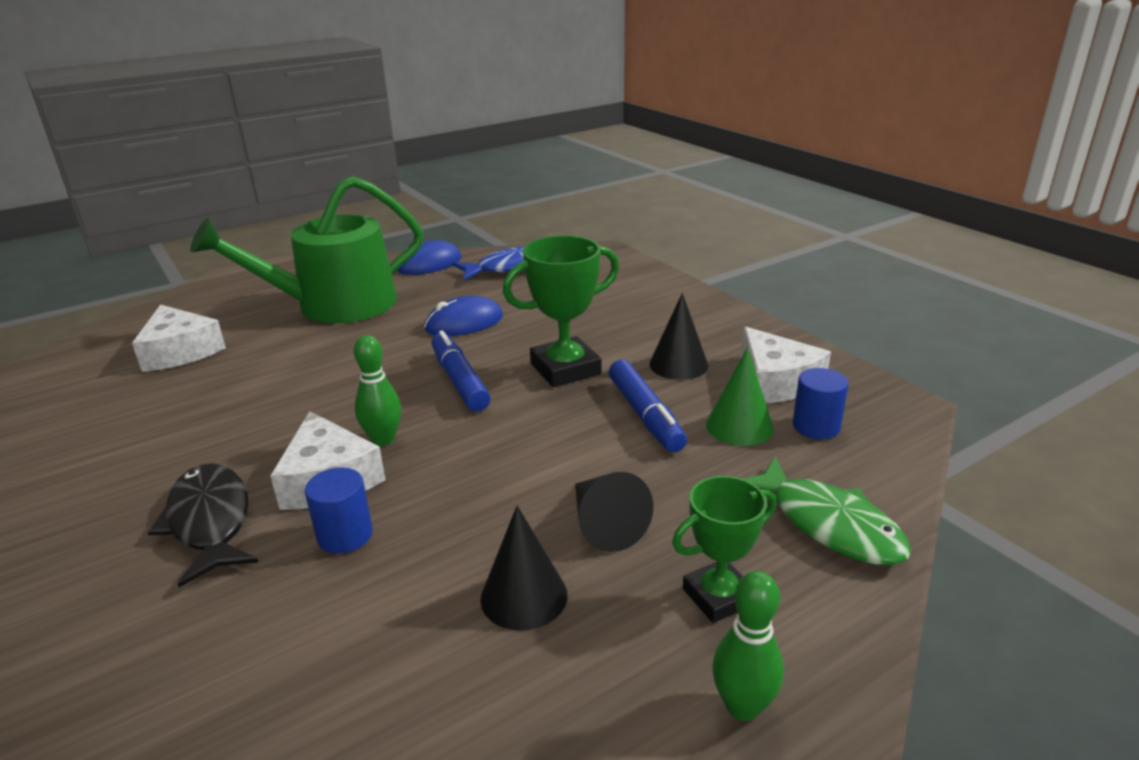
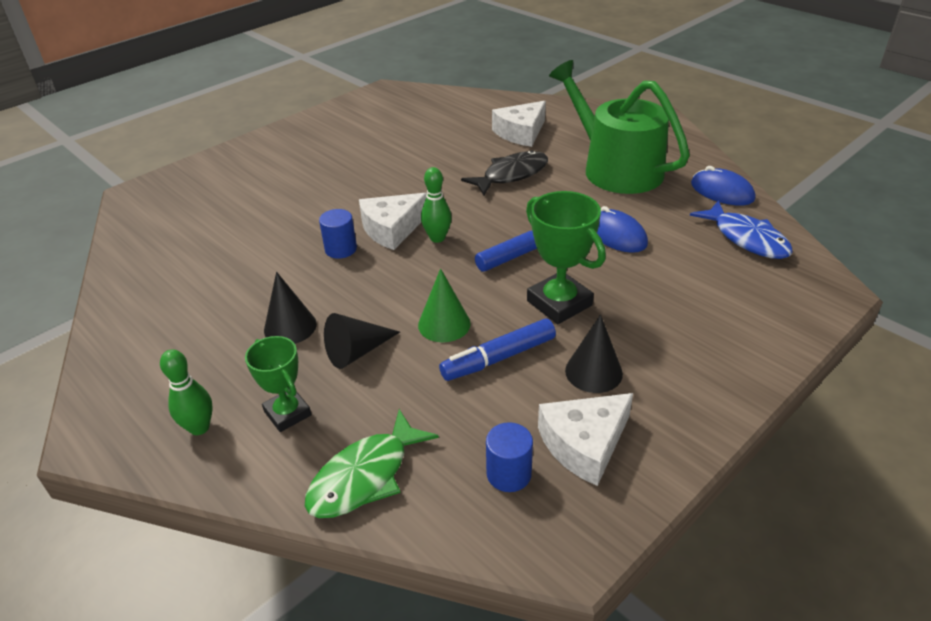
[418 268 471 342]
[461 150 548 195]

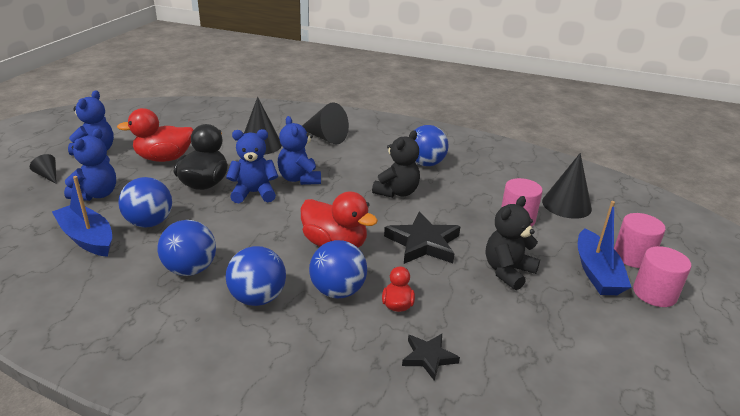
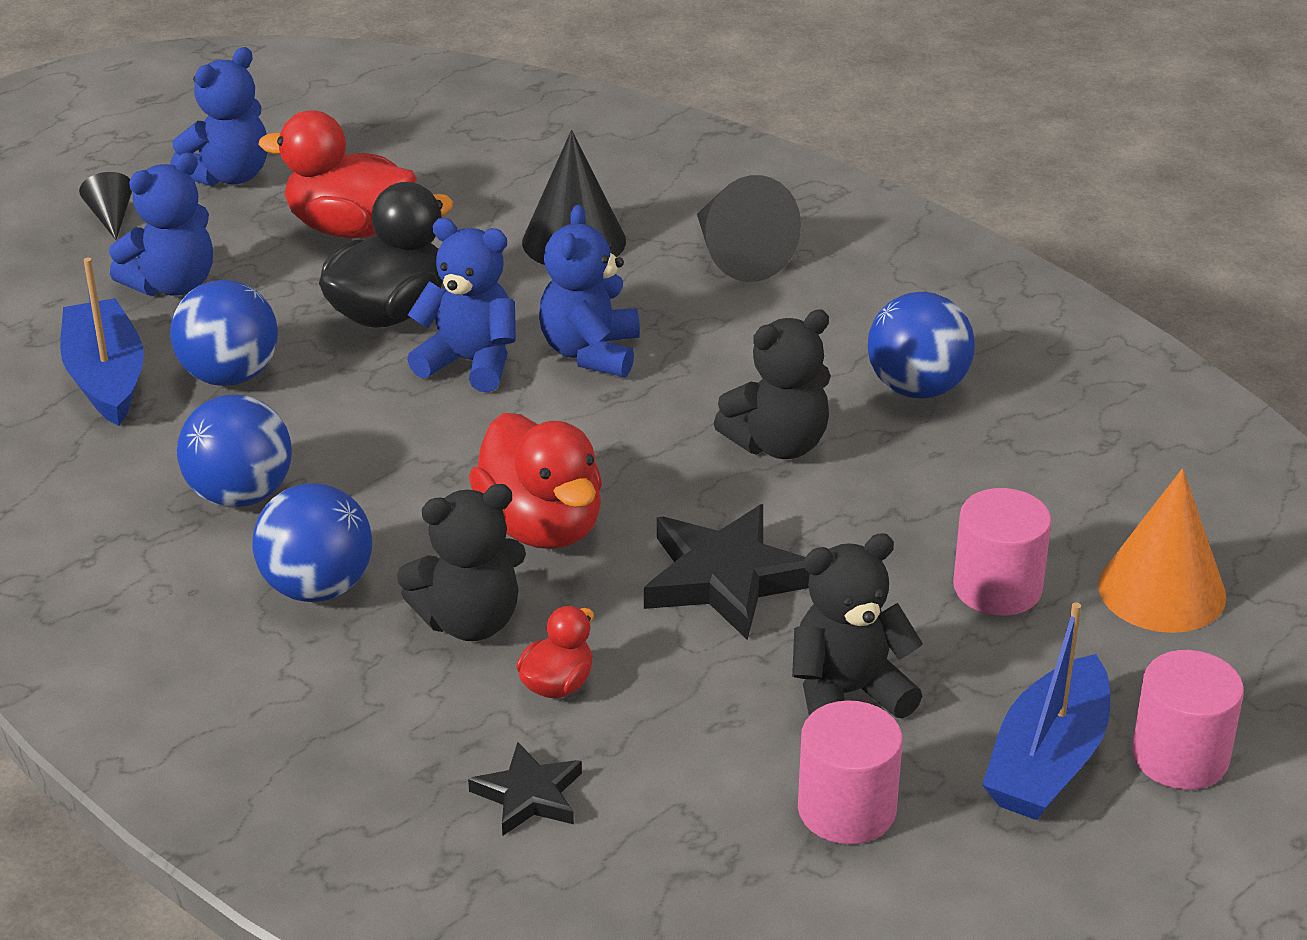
[1098 469 1226 633]
[397 484 526 641]
[798 700 903 844]

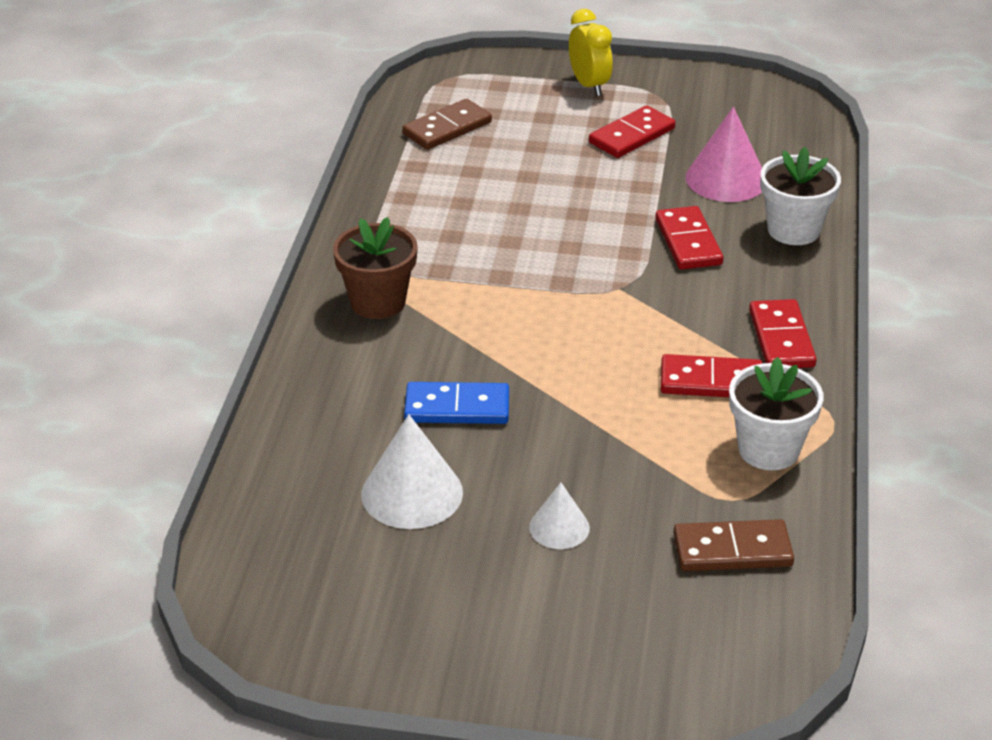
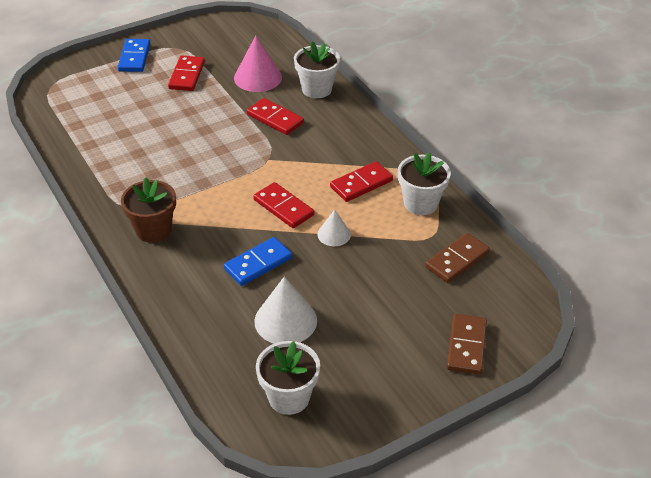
[118 39 151 72]
[447 314 487 375]
[253 182 314 228]
[317 209 351 246]
[256 341 320 415]

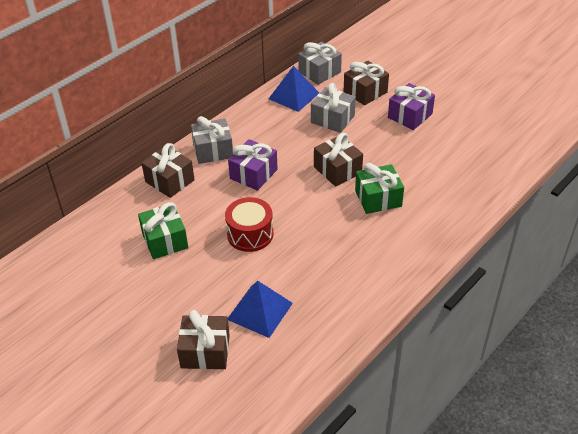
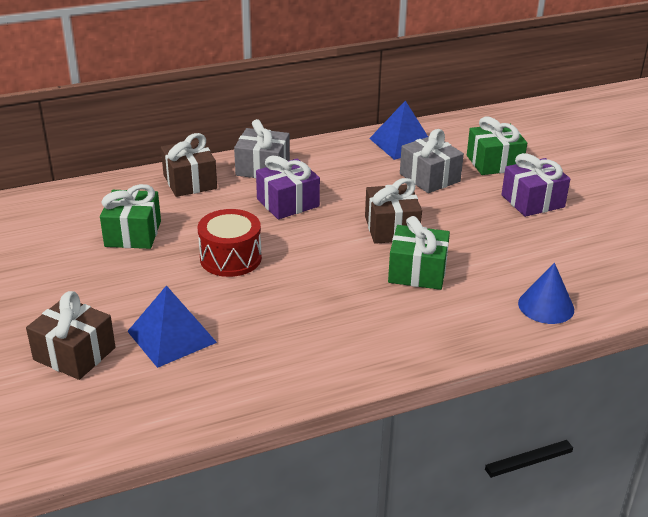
[298 42 342 85] (first image)
[467 116 527 175]
[518 263 574 324]

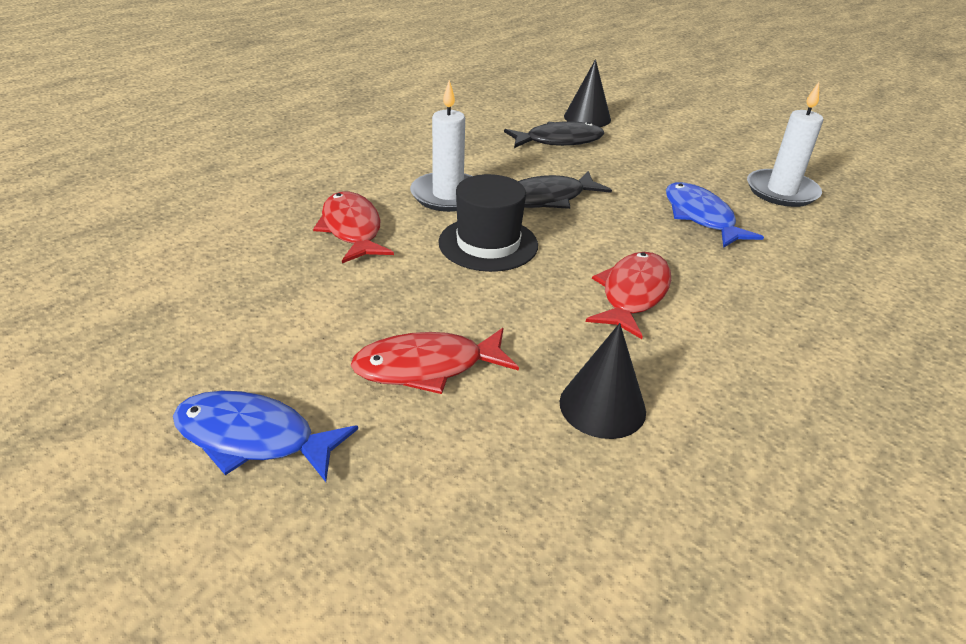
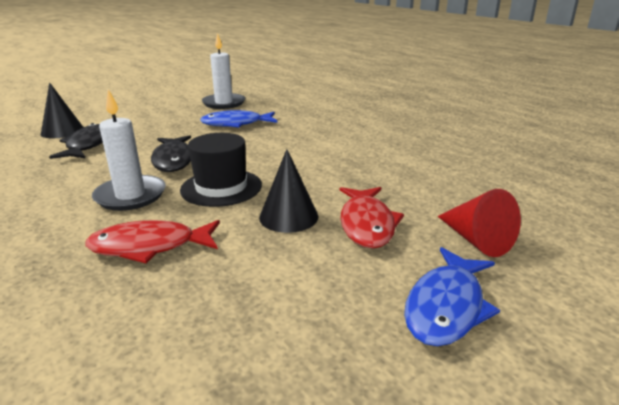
[586 252 671 339] (first image)
[259 149 318 233]
[437 189 521 257]

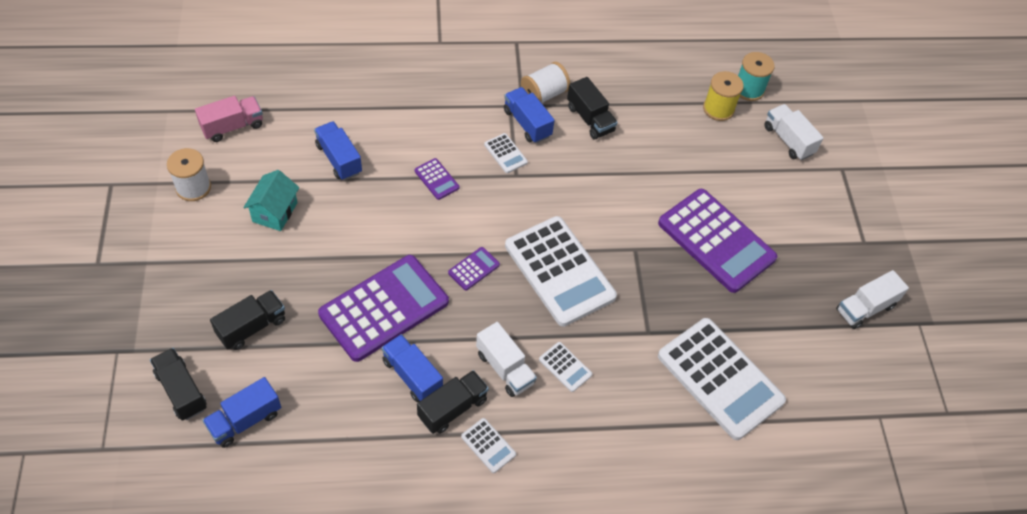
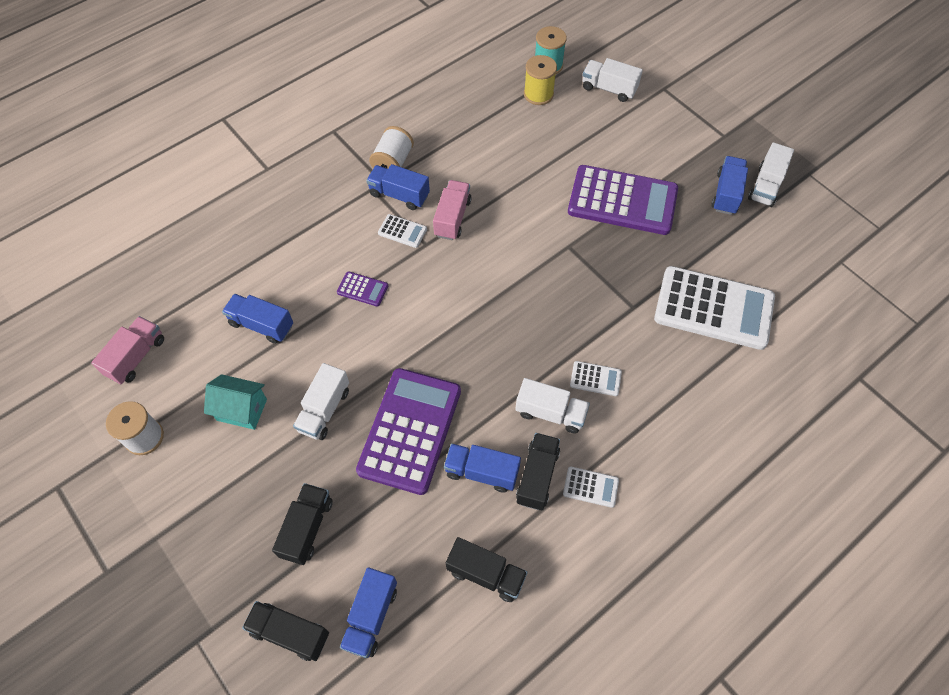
[446 537 527 602]
[204 374 267 430]
[505 216 617 327] (first image)
[448 247 500 290] (first image)
[712 156 748 215]
[433 180 472 240]
[293 363 349 440]

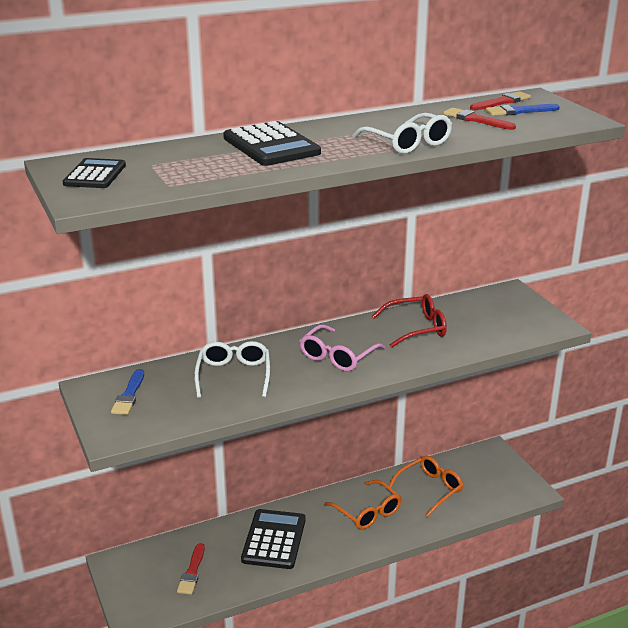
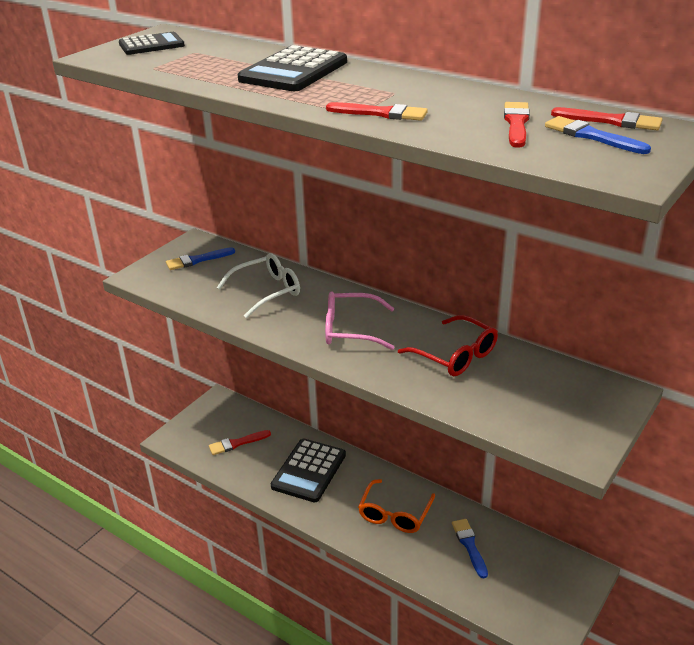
[326 102 428 121]
[452 519 488 578]
[271 439 346 502]

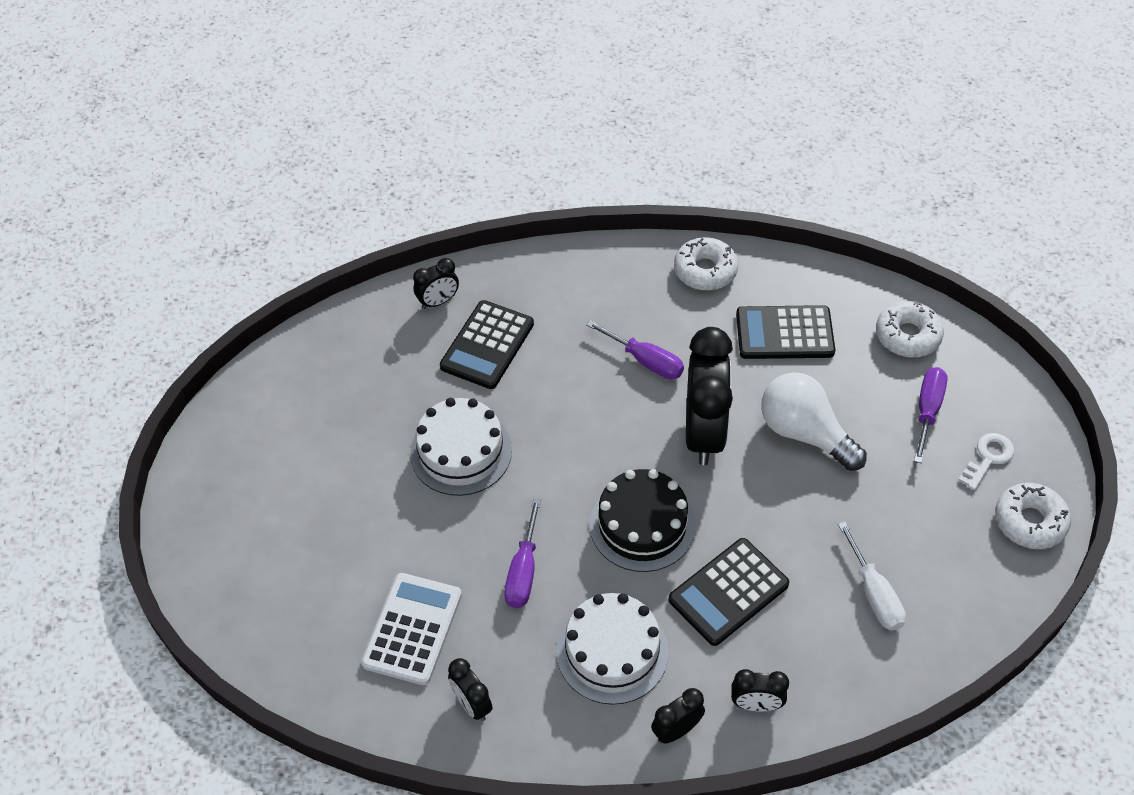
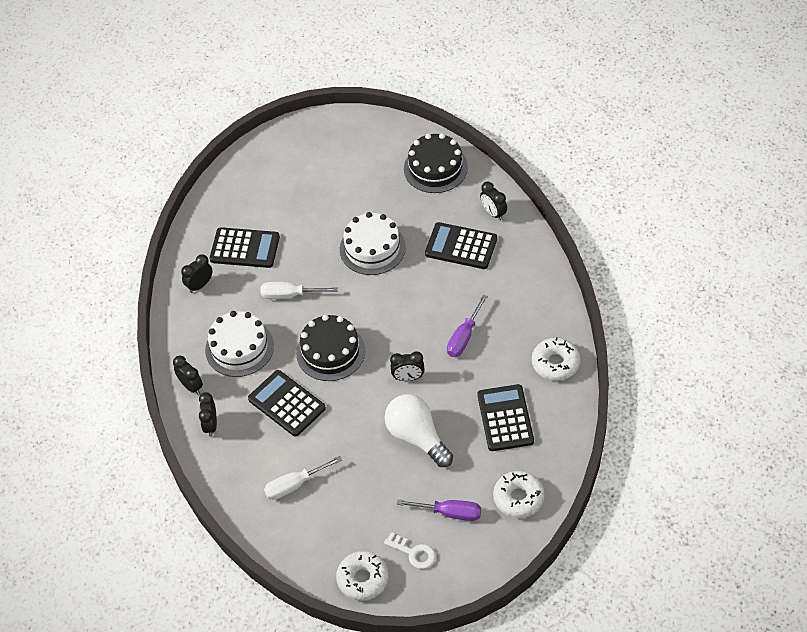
[390 352 425 381]
[385 394 453 467]
[260 282 338 299]
[210 227 280 268]
[404 133 468 193]

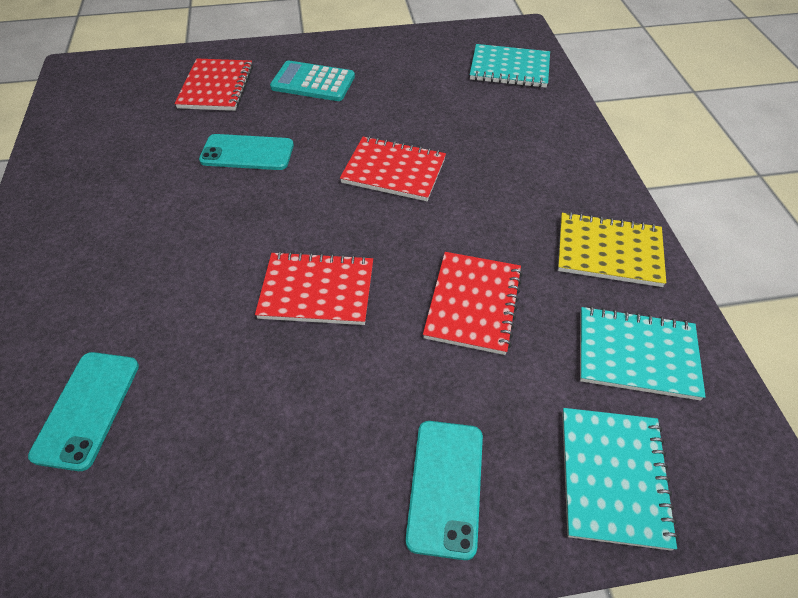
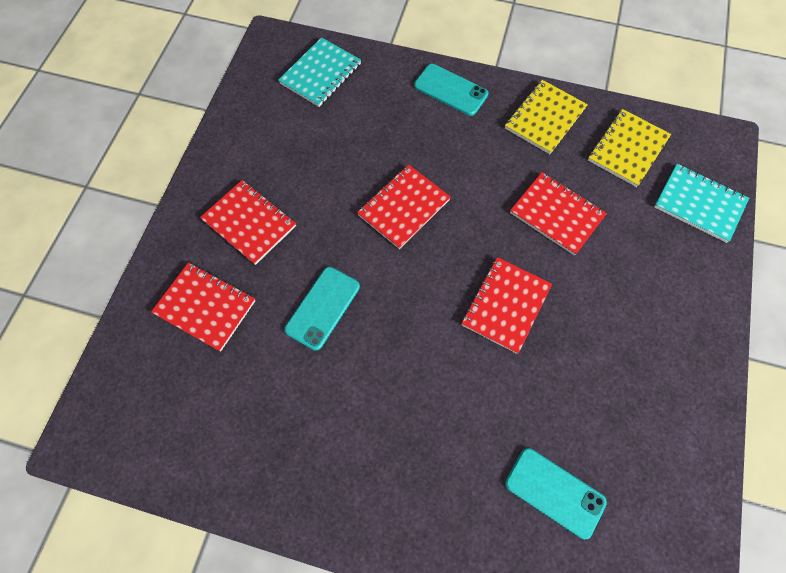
[200 180 296 265]
[588 109 671 187]
[414 64 489 116]

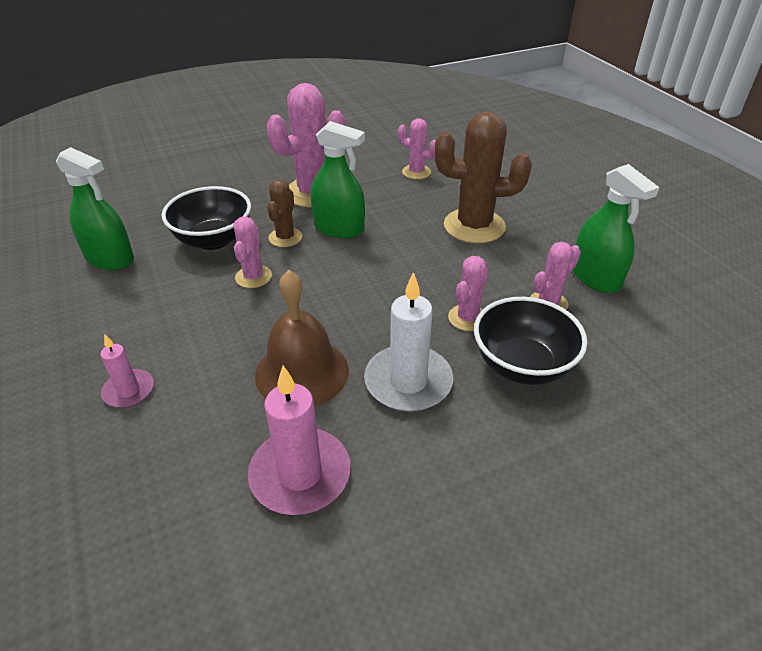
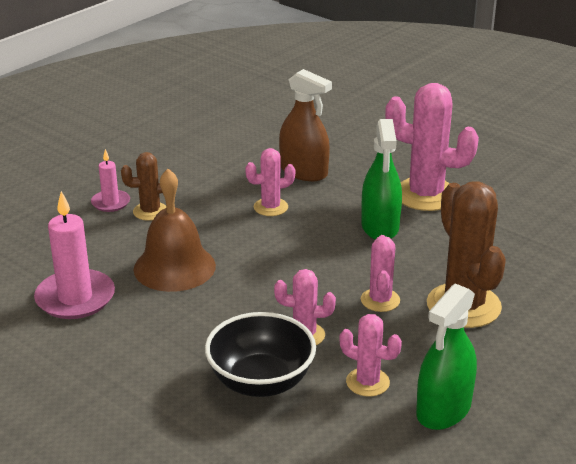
[361 235 400 312]
[56 147 134 270] (first image)
[121 152 171 221]
[279 69 332 181]
[364 272 453 412] (first image)

